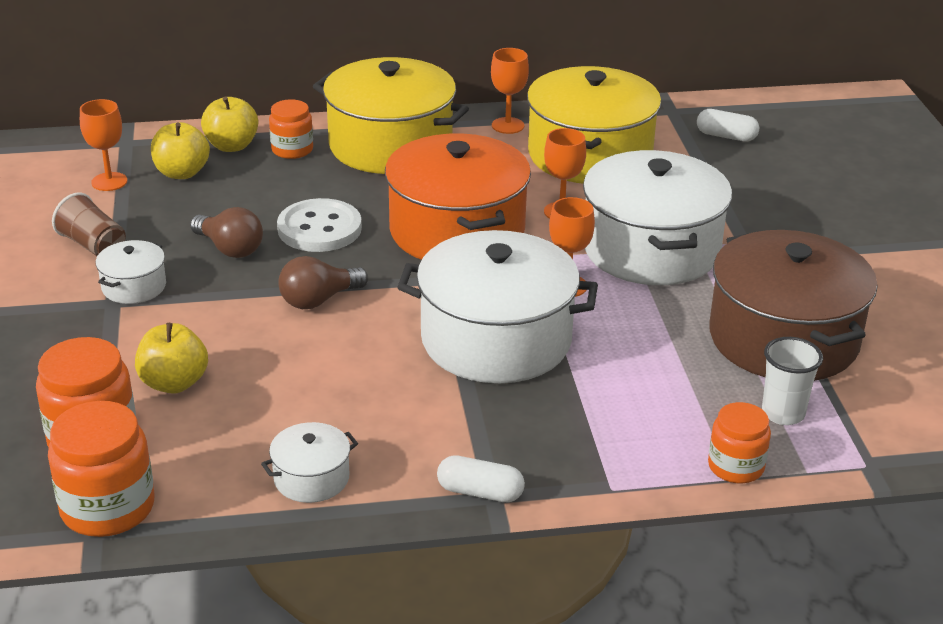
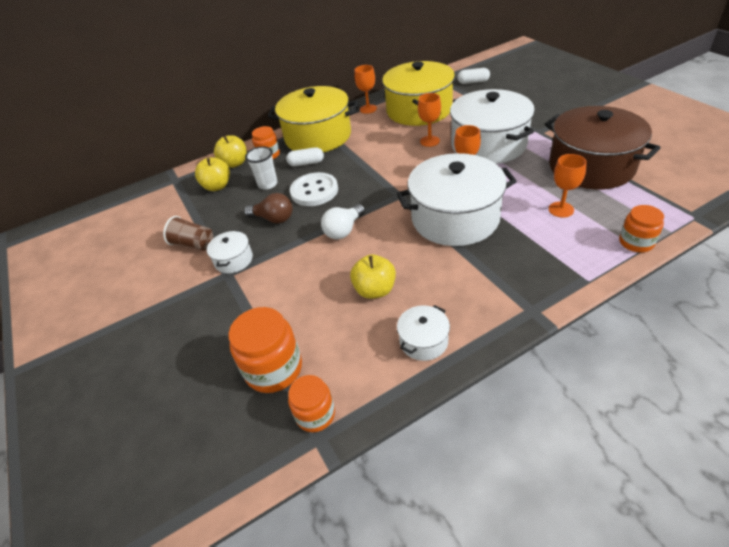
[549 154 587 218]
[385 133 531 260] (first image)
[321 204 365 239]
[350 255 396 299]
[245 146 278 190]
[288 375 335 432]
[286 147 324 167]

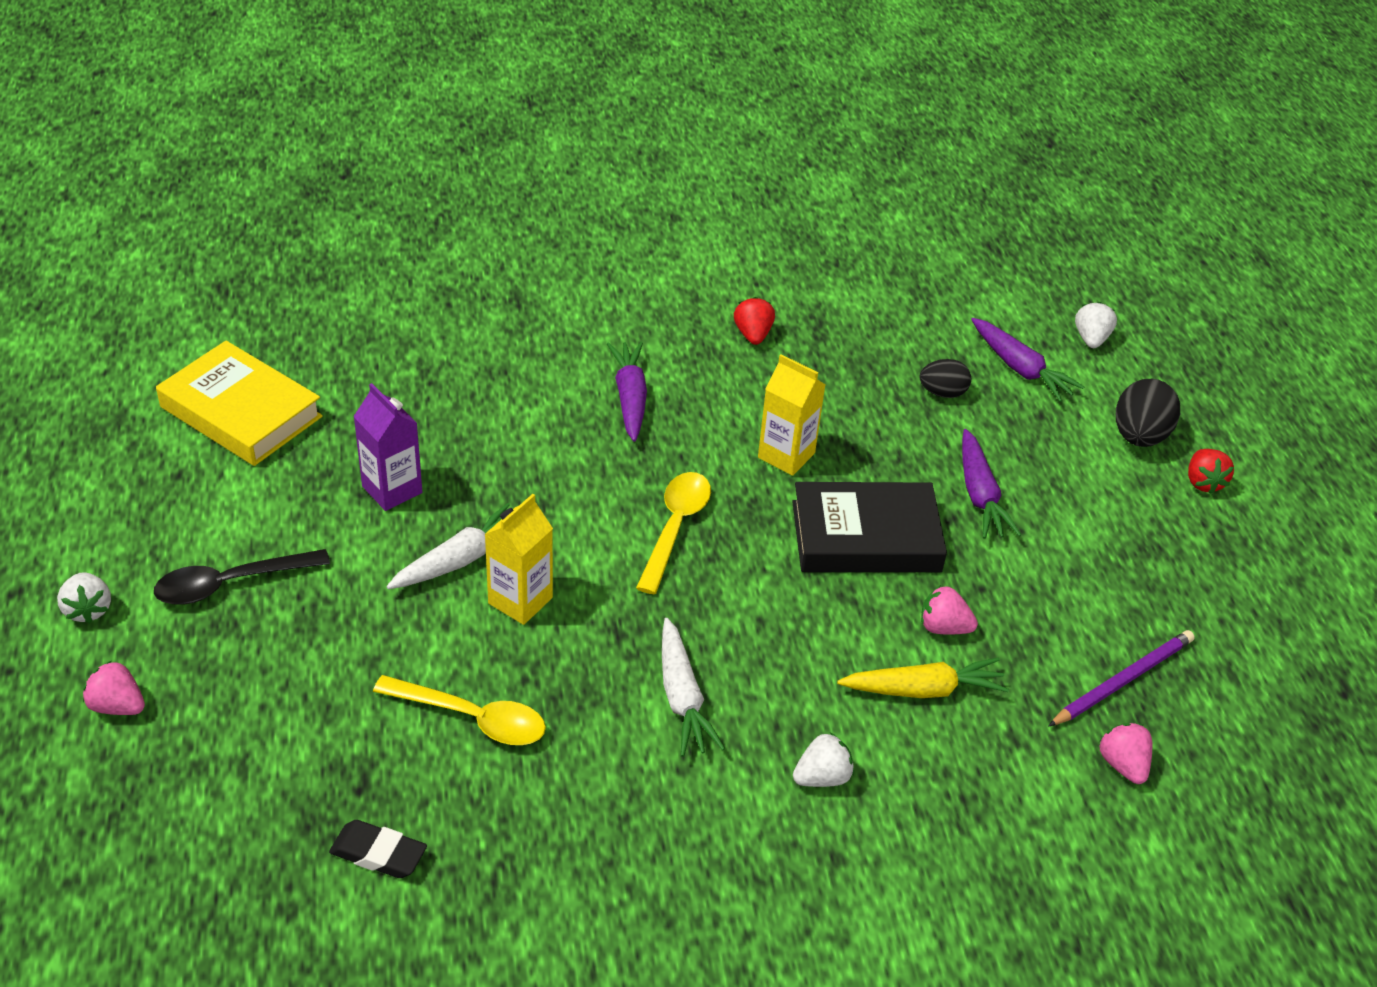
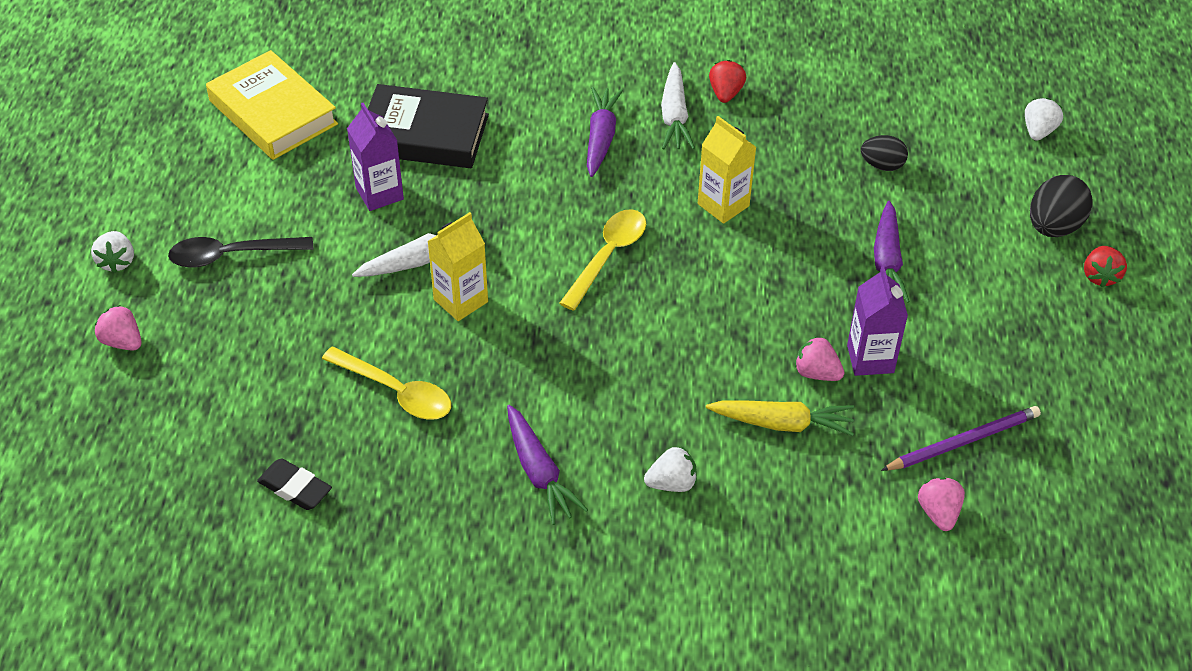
[507 405 588 525]
[368 84 489 168]
[661 62 695 150]
[847 266 908 376]

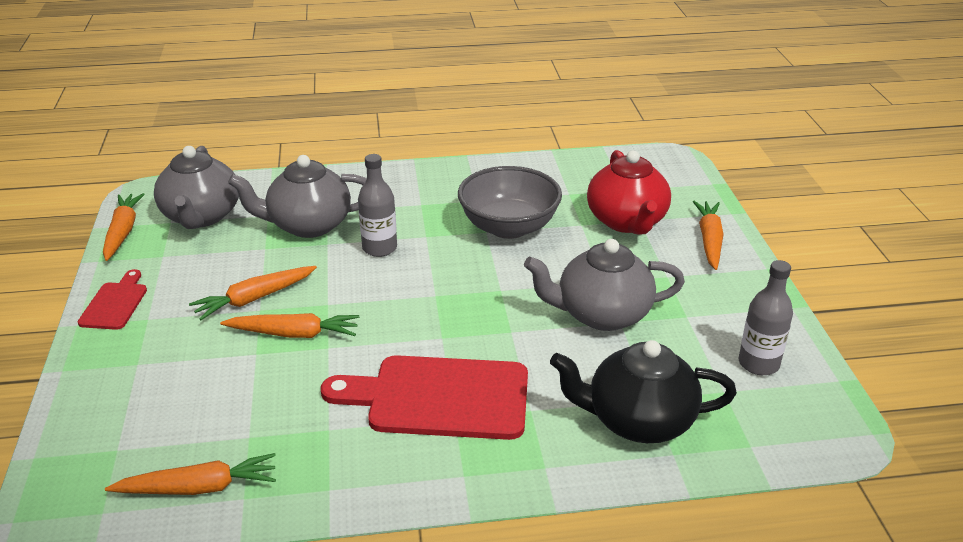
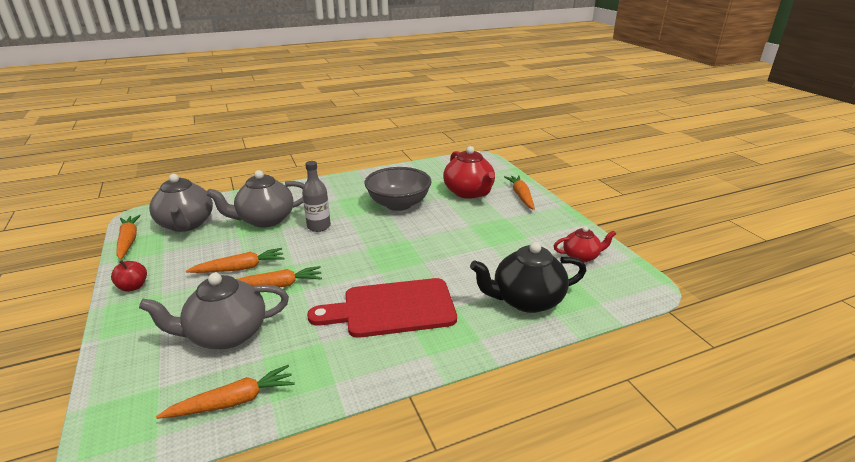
[139 273 289 349]
[554 226 616 262]
[186 248 284 273]
[111 260 147 292]

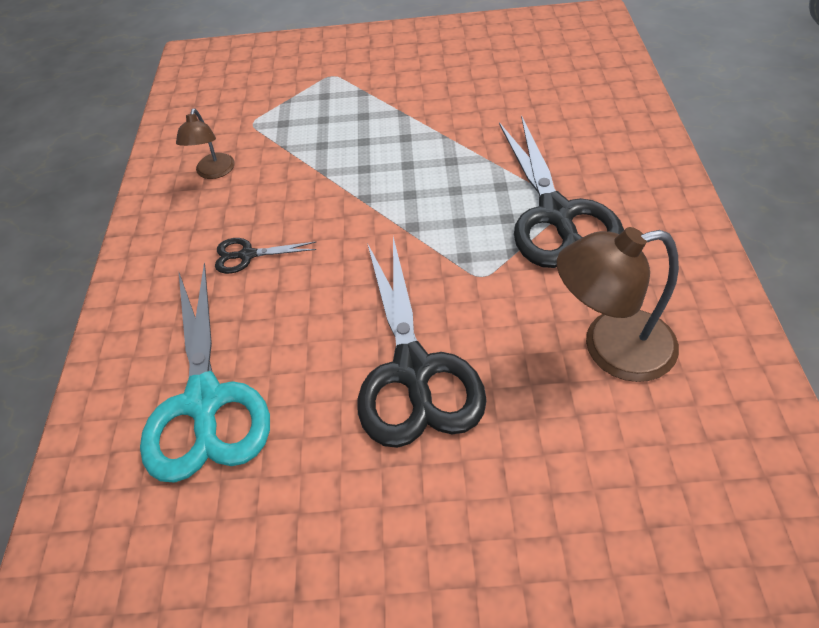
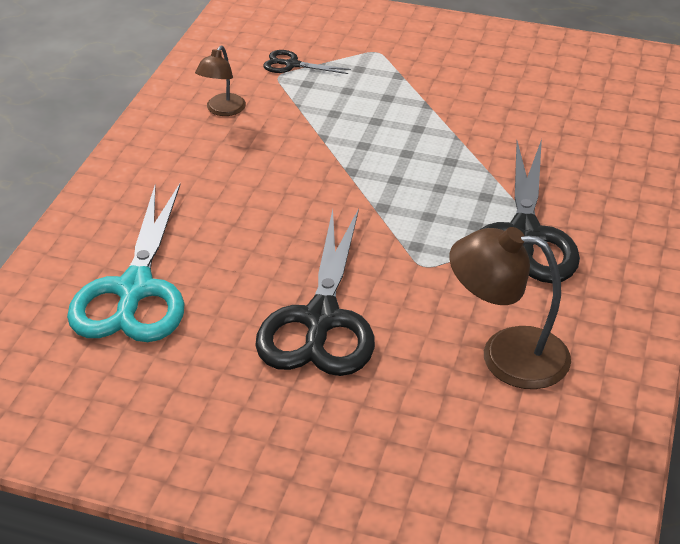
[263 50 351 74]

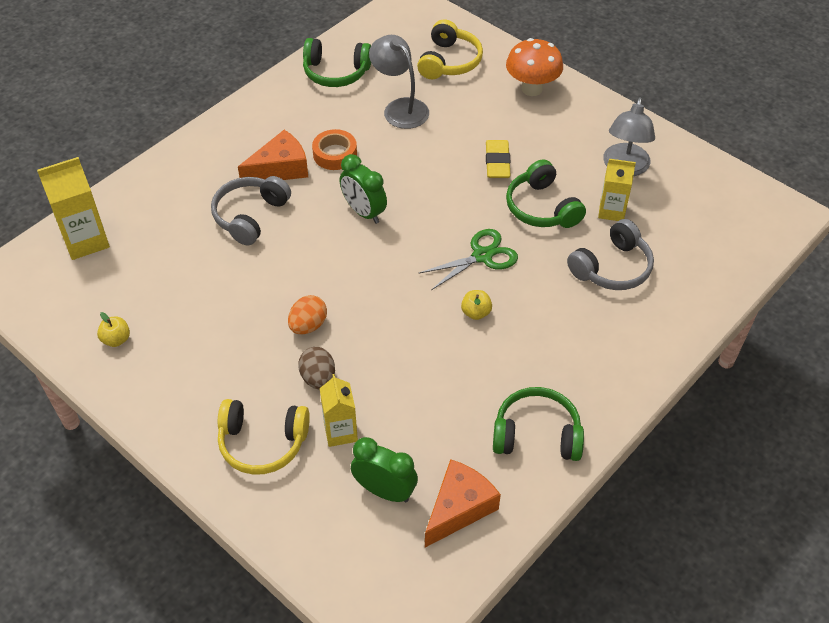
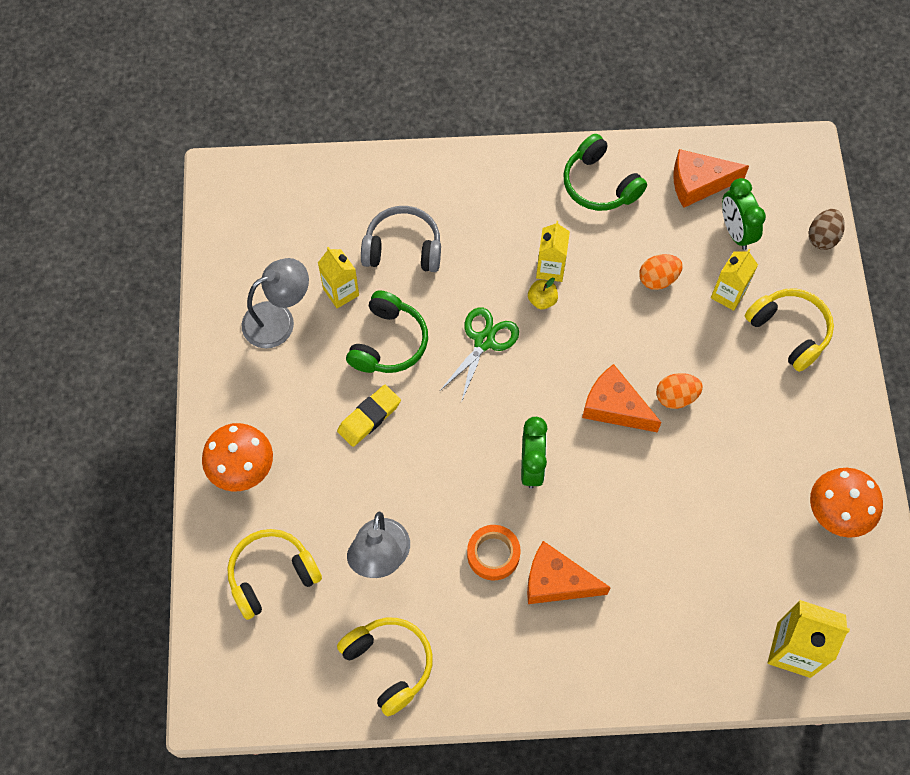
[337 618 433 716]
[211 176 291 246] (first image)
[439 307 519 403]
[810 468 883 538]
[808 209 845 250]
[536 221 570 282]
[639 254 683 290]
[582 364 662 432]

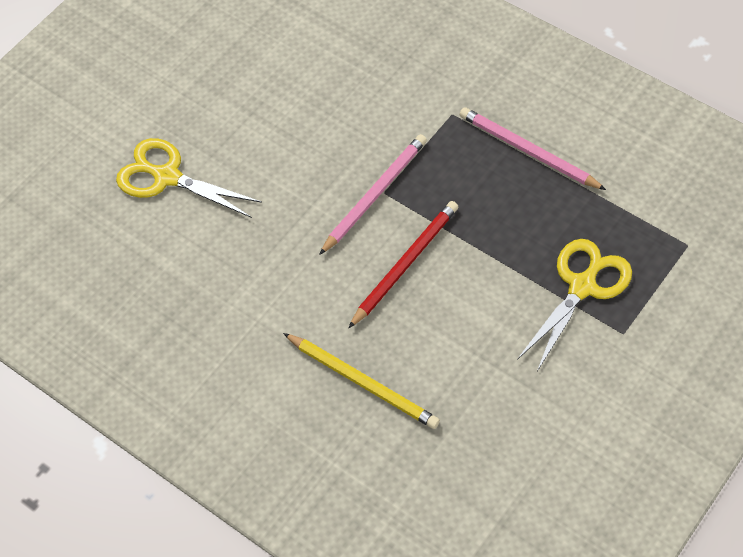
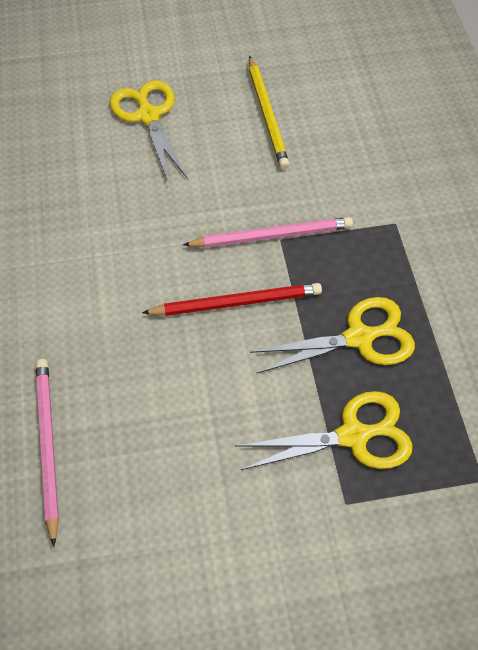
[36 359 59 547]
[249 56 290 169]
[250 297 415 374]

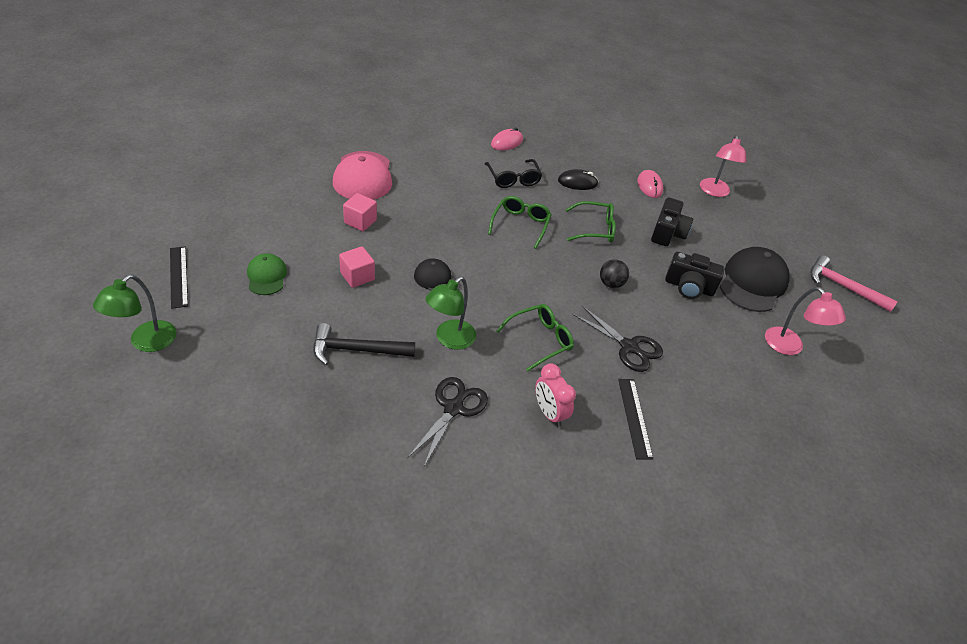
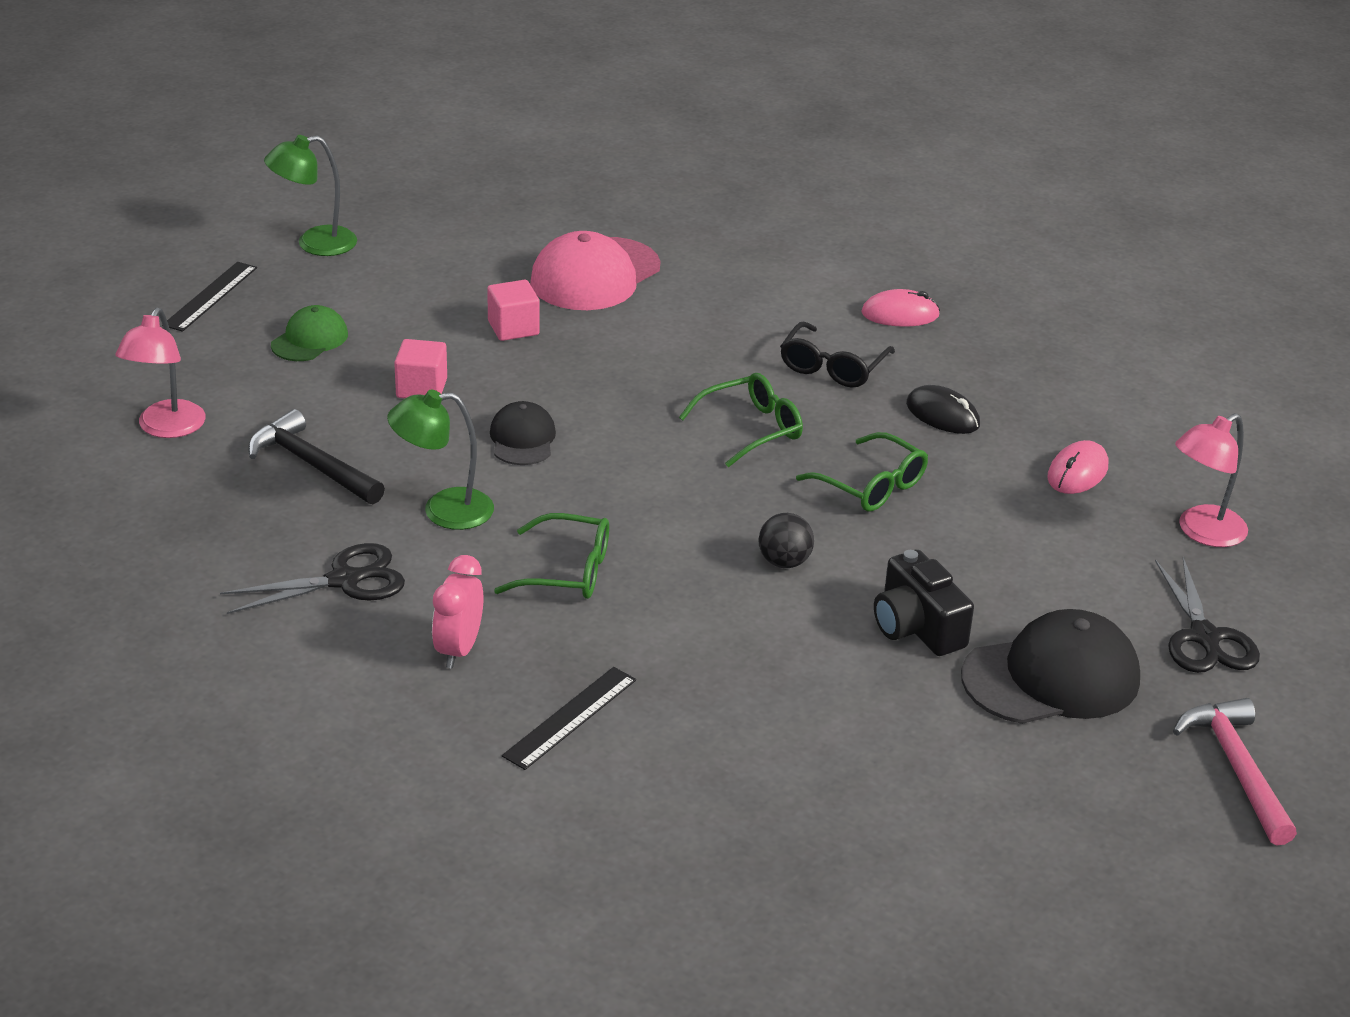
[651 197 693 246] (first image)
[264 135 357 256]
[115 307 206 438]
[1155 557 1260 673]

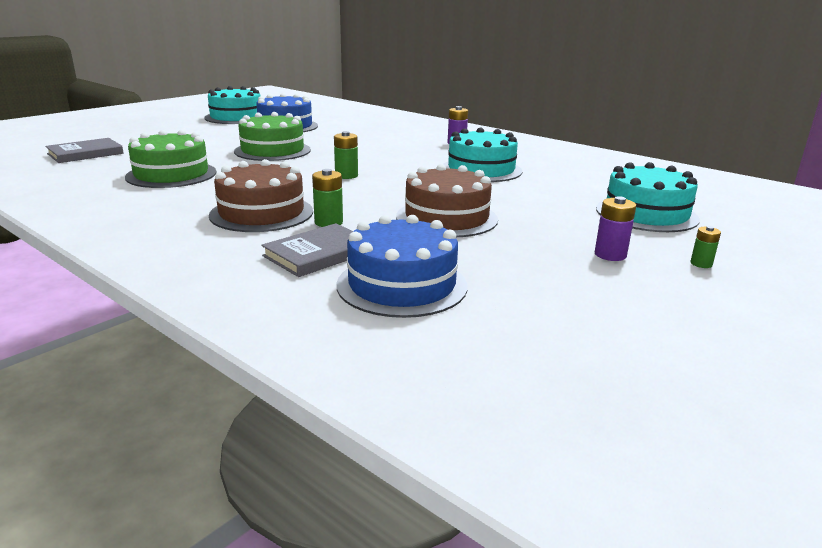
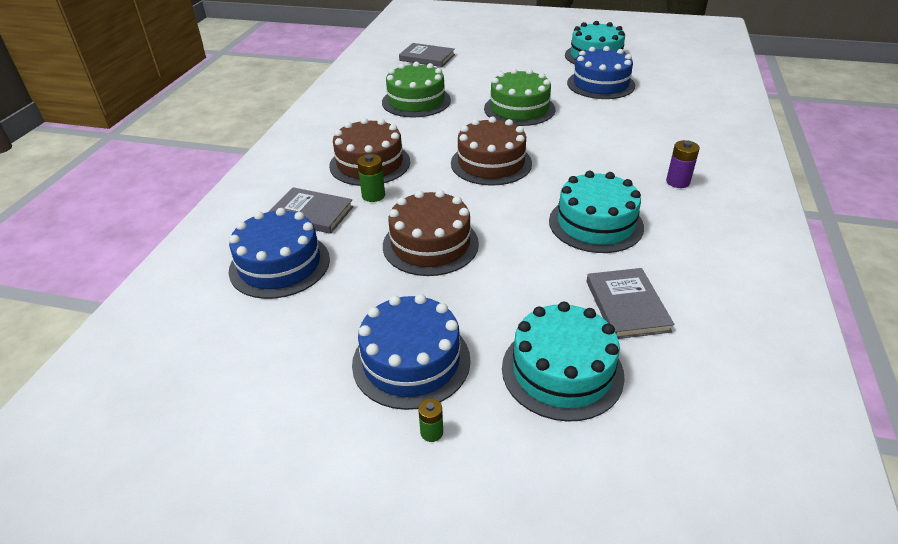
[451 117 532 186]
[352 294 471 410]
[587 268 674 339]

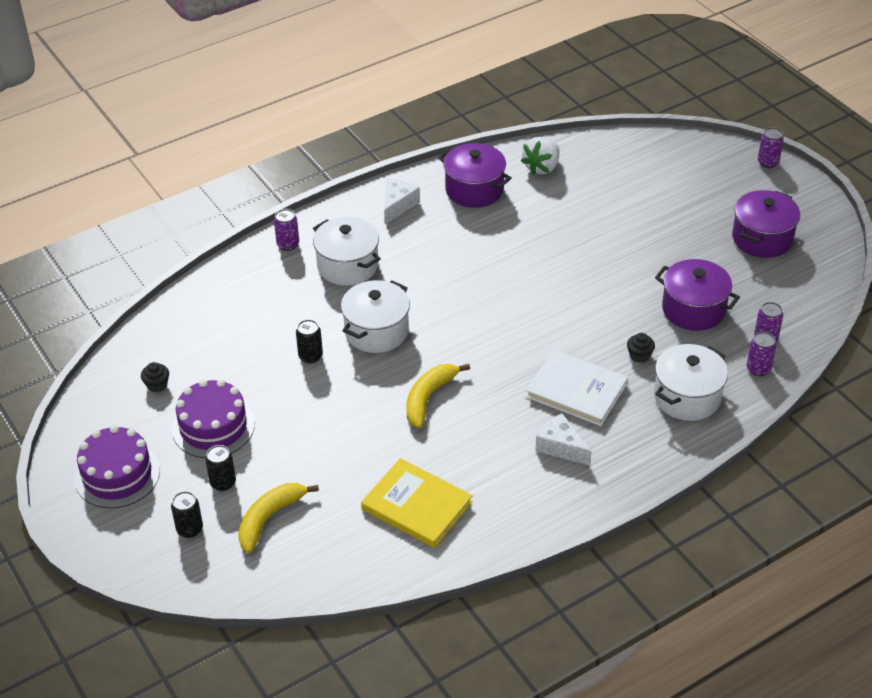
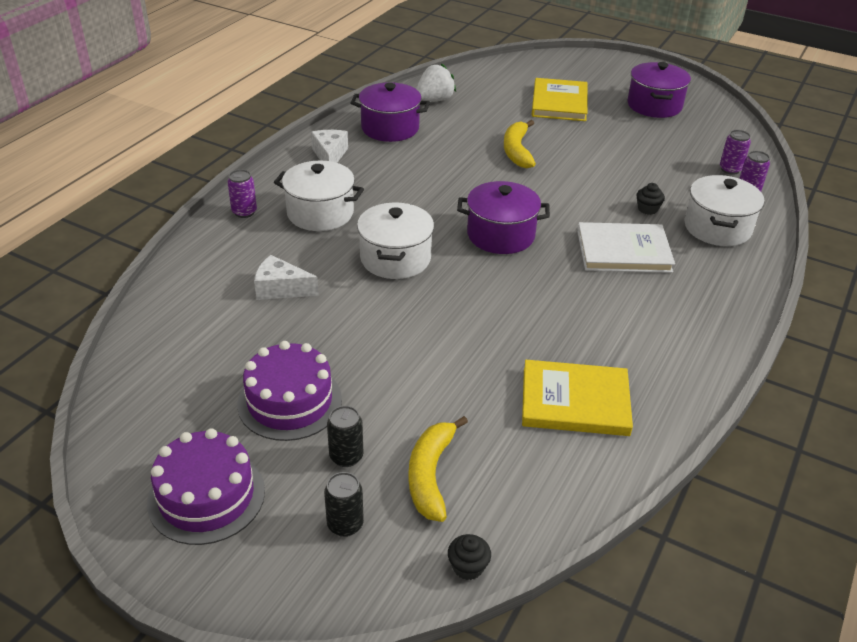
[758 127 784 168] (first image)
[416 63 456 102]
[457 181 550 254]
[296 319 323 364] (first image)
[448 534 491 580]
[504 120 536 168]
[254 255 319 300]
[532 78 587 121]

